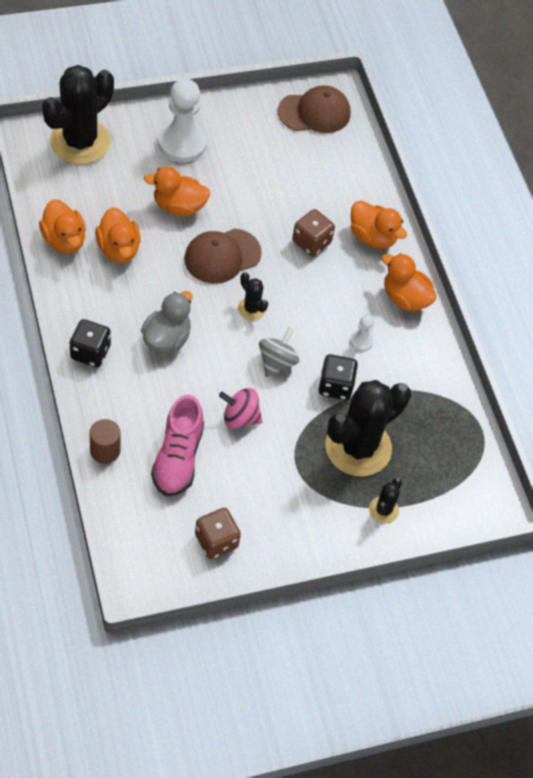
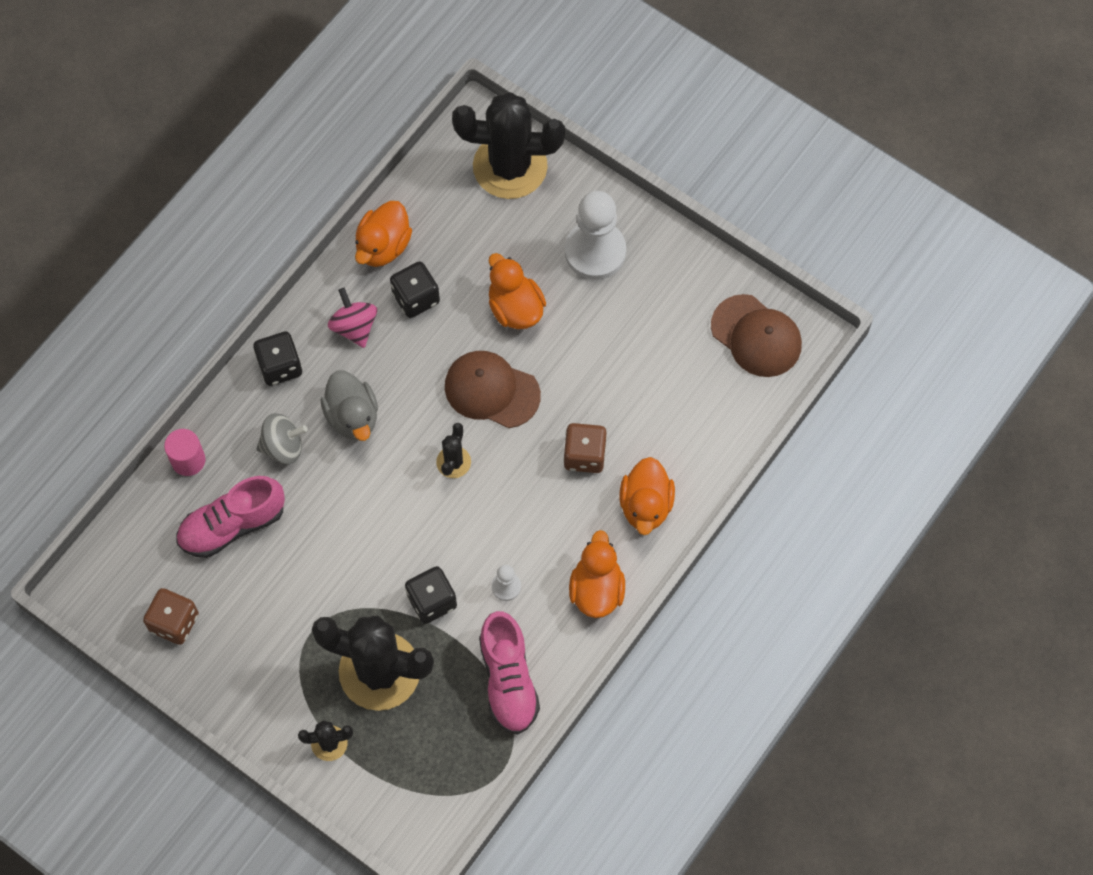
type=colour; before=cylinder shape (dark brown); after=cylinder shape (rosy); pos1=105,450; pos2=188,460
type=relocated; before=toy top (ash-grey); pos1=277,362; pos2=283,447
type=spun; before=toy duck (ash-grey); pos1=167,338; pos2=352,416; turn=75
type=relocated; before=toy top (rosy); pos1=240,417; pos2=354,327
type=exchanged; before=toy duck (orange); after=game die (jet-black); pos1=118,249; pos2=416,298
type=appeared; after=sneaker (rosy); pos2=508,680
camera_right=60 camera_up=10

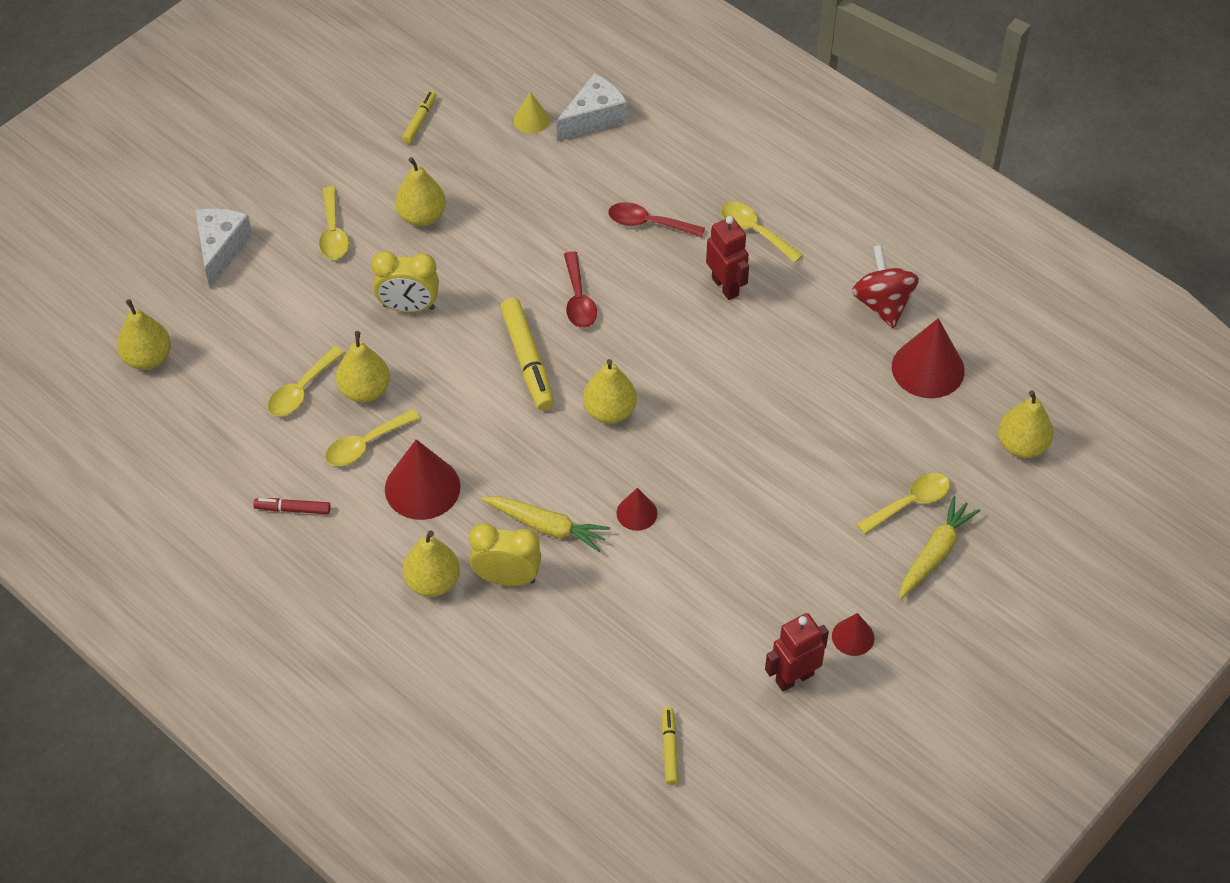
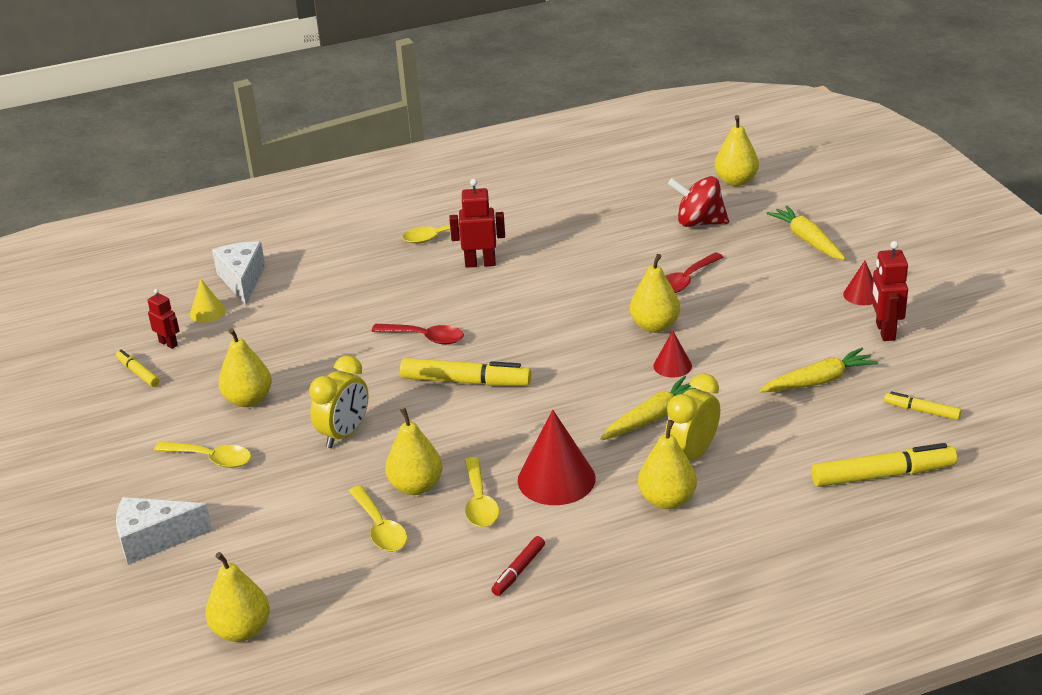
type=spun; before=piece of cheese (pure white); pos1=221,249; pos2=154,539; turn=-45
type=appeared; after=robot (red); pos2=168,343
type=relocated; before=toy pear (yellow); pos1=609,411; pos2=654,326
type=relocated; before=spoon (red); pos1=648,223; pos2=686,280
type=relocated; before=toy top (red); pos1=882,304; pos2=699,223
type=appeared; after=carrot (yellow); pos2=818,381
type=appeared; after=felt pen (yellow); pos2=882,475
type=missing; before=spoon (yellow); pos1=910,503
type=missing; before=solid cone (red); pos1=928,368
camera_right=-60 camera_up=-20

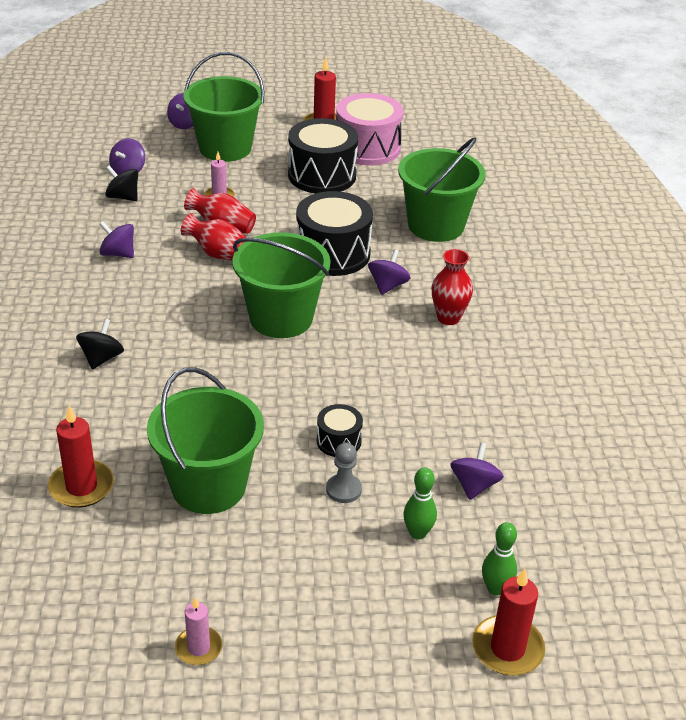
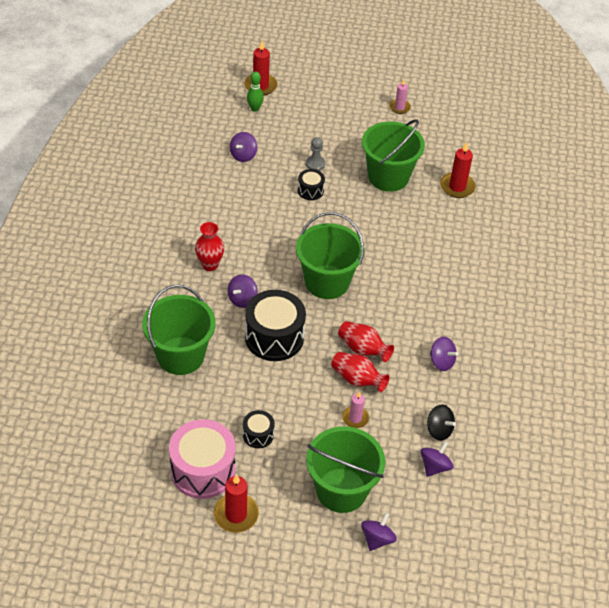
type=size; before=toy drum (jet-black); pos1=322,175; pos2=258,435; scale=0.5
type=missing; before=toy top (jet-black); pos1=101,358
type=missing; before=tenpin (green); pos1=417,533
camera_right=-170 camera_up=10

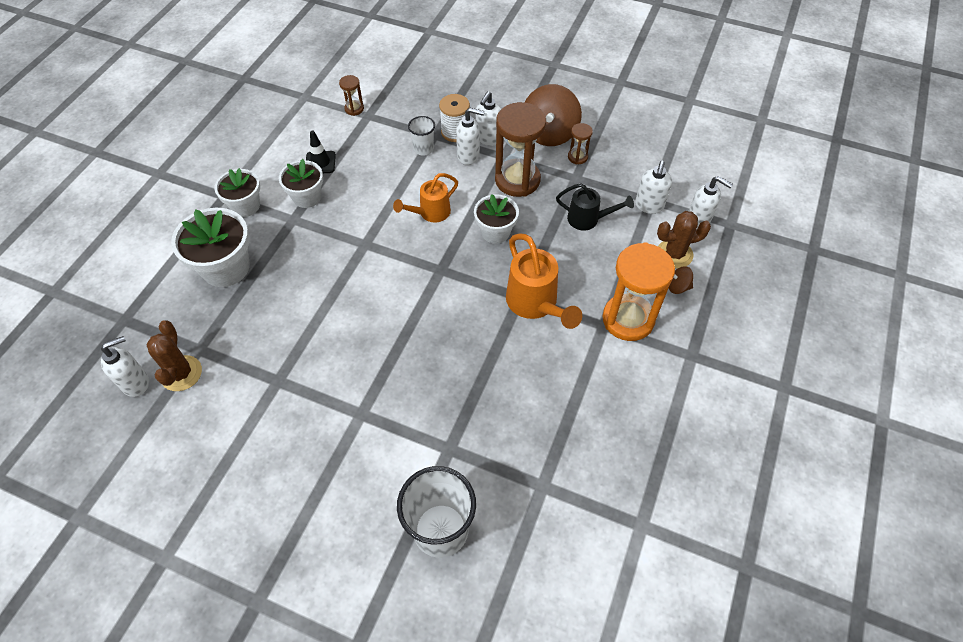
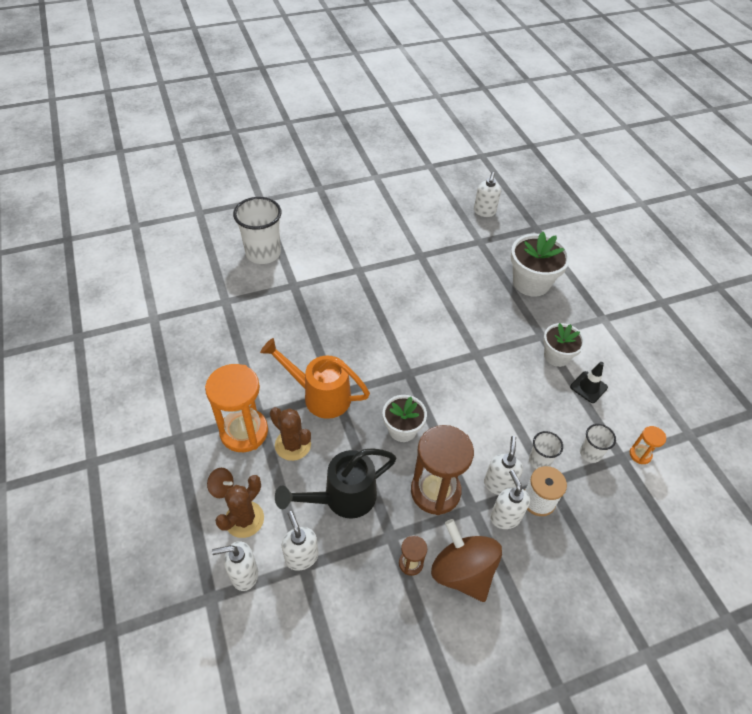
type=spun; before=toy top (dark brown); pos1=677,287; pos2=222,488; turn=60
type=relocated; before=cactus (dark brown); pos1=181,373; pos2=293,445
type=size; before=sprinkling can (jet-black); pos1=588,219; pos2=343,498; scale=1.54
type=spun; before=soap dispenser (pure white); pos1=469,156; pos2=499,484; turn=135
type=appeared; after=cup (pure white); pos2=590,453
type=colour; before=sand timer (dark brown); after=sand timer (orange); pos1=354,109; pos2=640,454
type=missing; before=flower pot (pure white); pos1=245,206
type=missing; before=sprinkling can (orange); pos1=431,213
camera_right=135 camera_up=-5

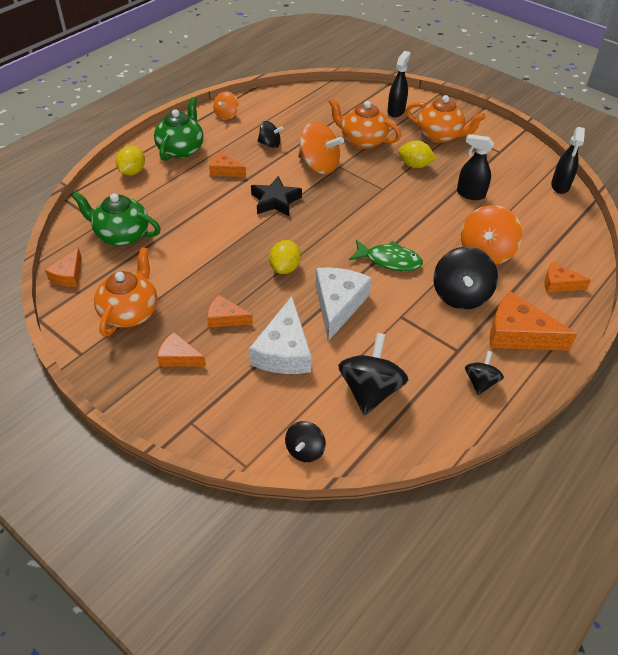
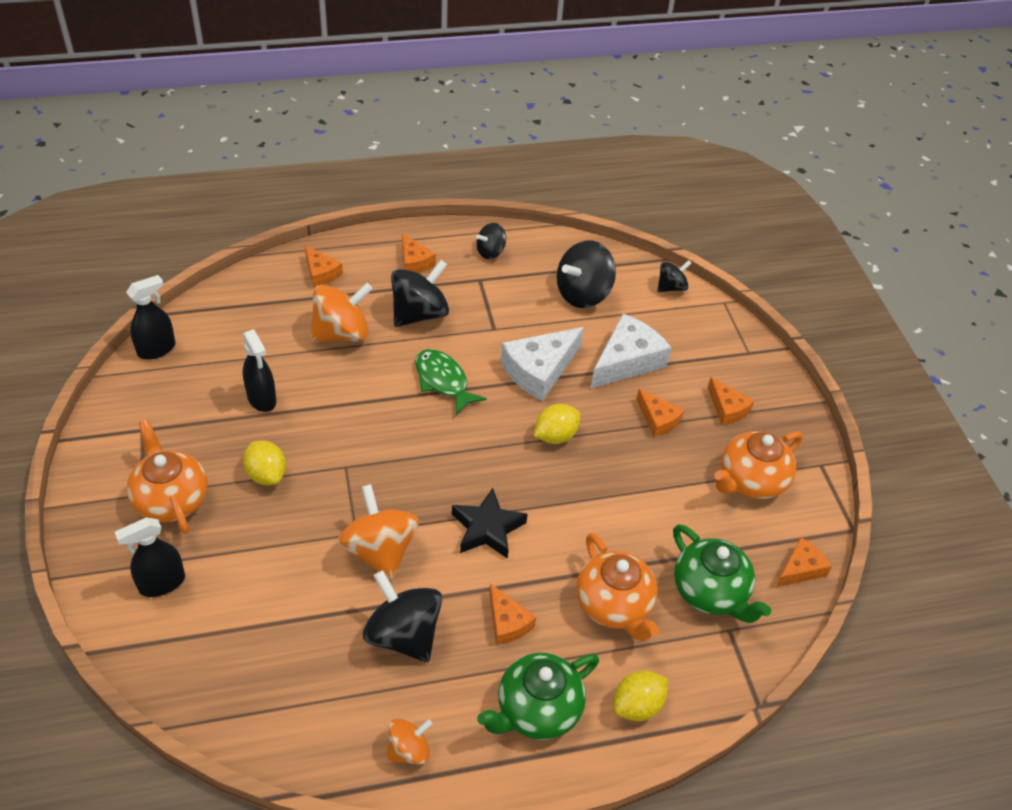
type=size; before=toy top (jet-black); pos1=270,144; pos2=403,635; scale=1.77
type=size; before=piece of cheese (orange); pos1=518,334; pos2=414,262; scale=0.57
type=relocated; before=tea pot (orange); pos1=362,140; pos2=614,605
camera_right=-145 camera_up=0

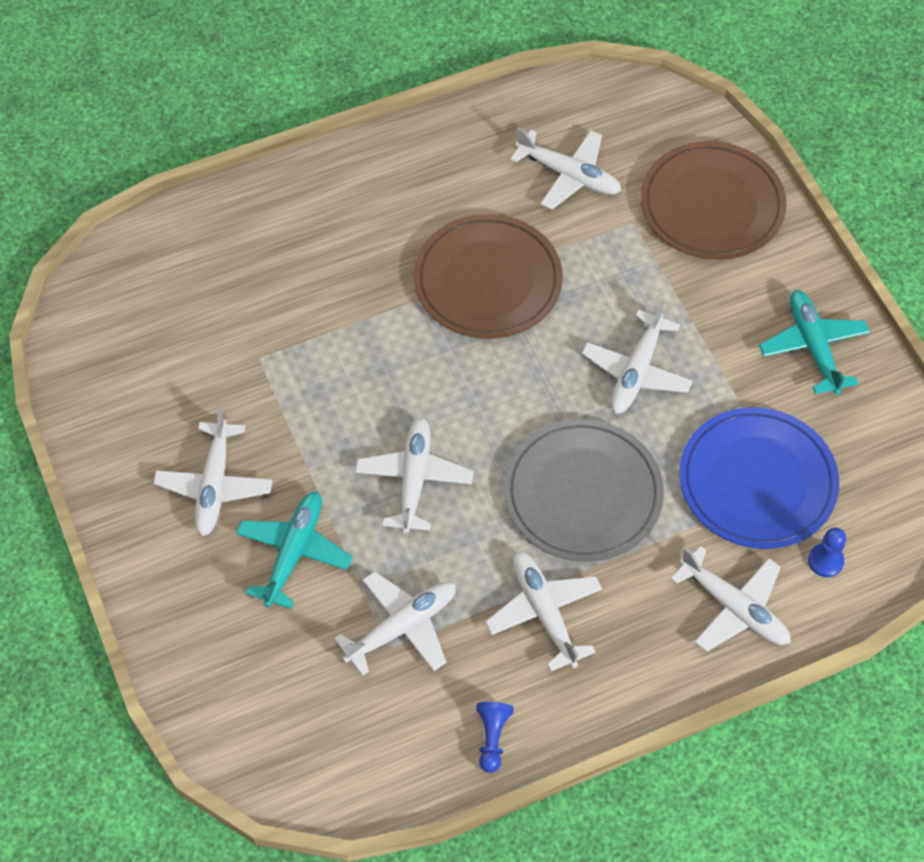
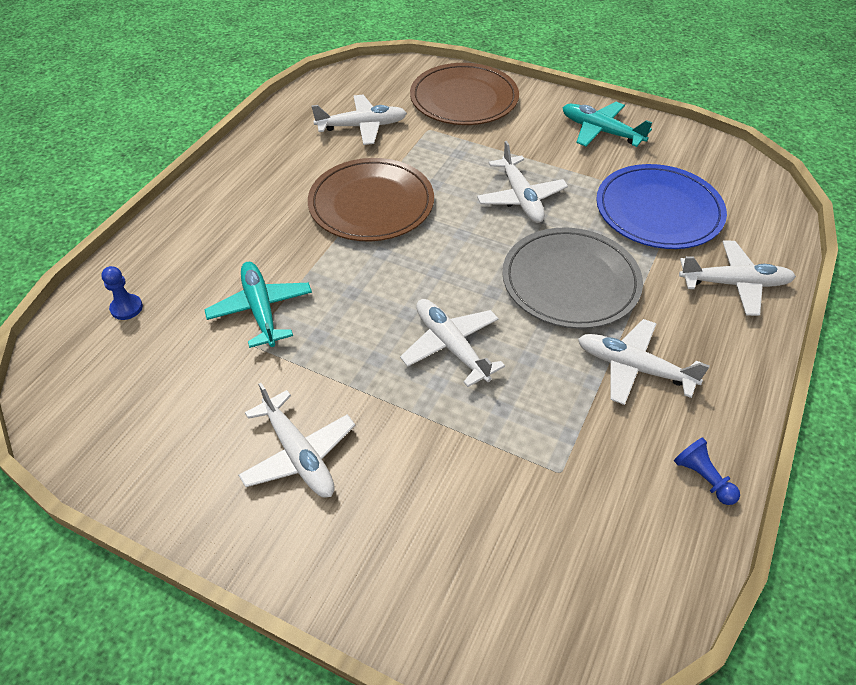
type=relocated; before=pawn (royal blue); pos1=825,561; pos2=126,308
type=relocated; before=toy plane (teal); pos1=294,553; pos2=261,310
type=missing; before=toy plane (pure white); pos1=401,627
camera_right=-40 camera_up=-10

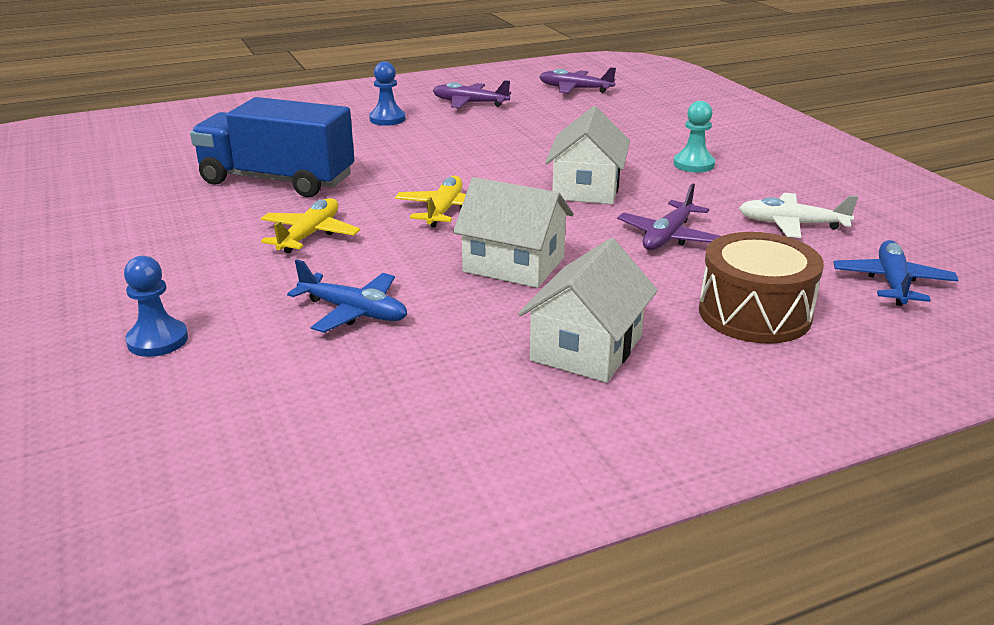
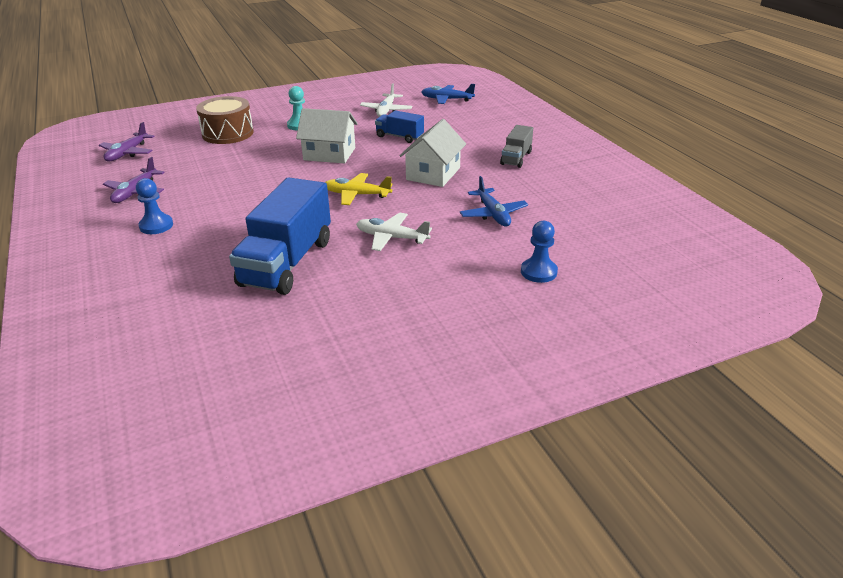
type=relocated; before=toy drum (dark brown); pos1=754,313; pos2=228,133
type=colour; before=toy plane (yellow); after=toy plane (pure white); pos1=310,235; pos2=391,238
type=exchanged; before=toy plane (violet); after=truck (royal blue); pos1=668,237; pos2=399,137
type=spun; before=toy plane (royal blue); pos1=354,312; pos2=493,214; turn=135
type=exchanged; before=house (pure white); after=truck (ash-grey); pos1=586,348; pos2=516,158
camera_right=-90 camera_up=5

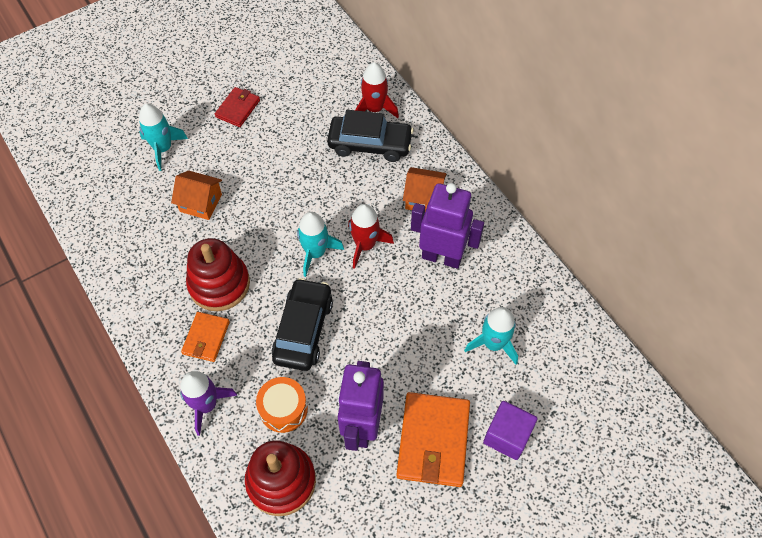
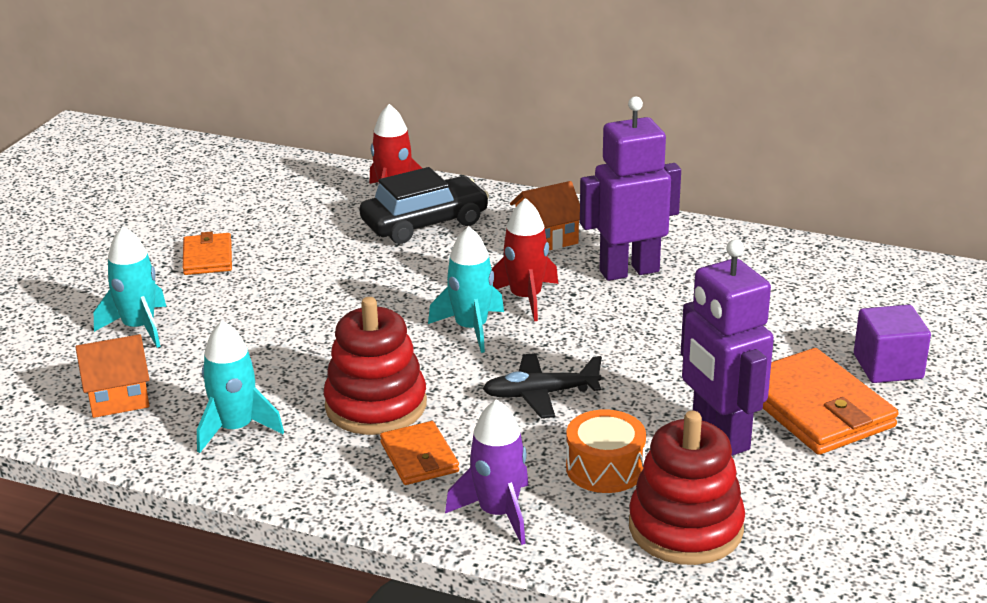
type=relocated; before=house (orange); pos1=201,203; pos2=118,397
type=colour; before=wallet (red); after=wallet (orange); pos1=238,108; pos2=208,257
type=relocated; before=toy rocket (teal); pos1=493,343; pos2=235,428
type=exchanged; before=car (jet-black); after=toy plane (jet-black); pos1=303,330; pos2=540,394
camera_right=-35 camera_up=-30

